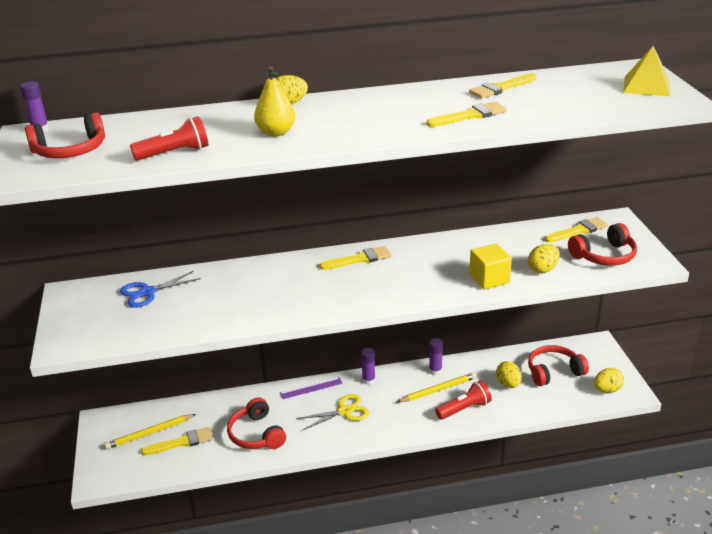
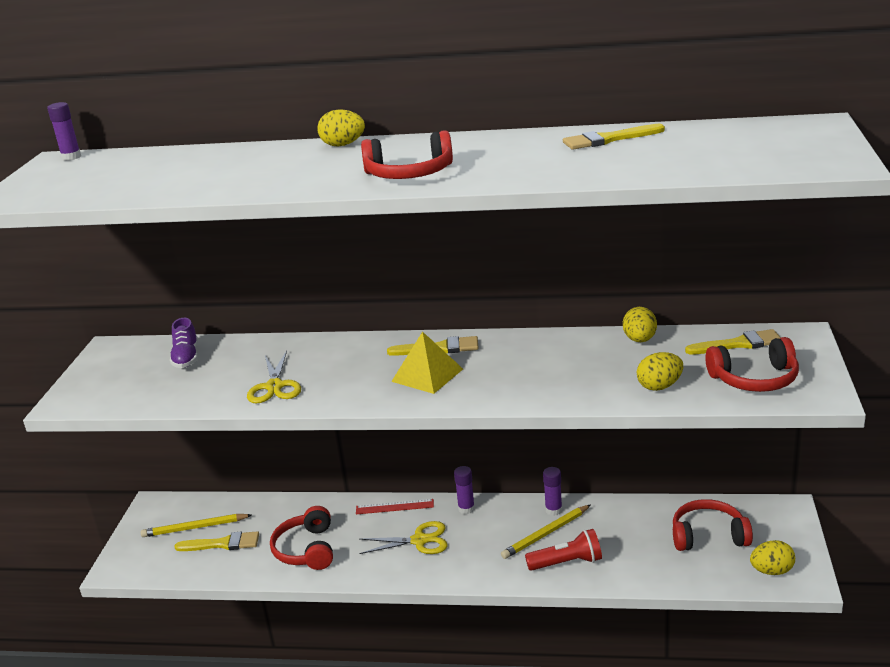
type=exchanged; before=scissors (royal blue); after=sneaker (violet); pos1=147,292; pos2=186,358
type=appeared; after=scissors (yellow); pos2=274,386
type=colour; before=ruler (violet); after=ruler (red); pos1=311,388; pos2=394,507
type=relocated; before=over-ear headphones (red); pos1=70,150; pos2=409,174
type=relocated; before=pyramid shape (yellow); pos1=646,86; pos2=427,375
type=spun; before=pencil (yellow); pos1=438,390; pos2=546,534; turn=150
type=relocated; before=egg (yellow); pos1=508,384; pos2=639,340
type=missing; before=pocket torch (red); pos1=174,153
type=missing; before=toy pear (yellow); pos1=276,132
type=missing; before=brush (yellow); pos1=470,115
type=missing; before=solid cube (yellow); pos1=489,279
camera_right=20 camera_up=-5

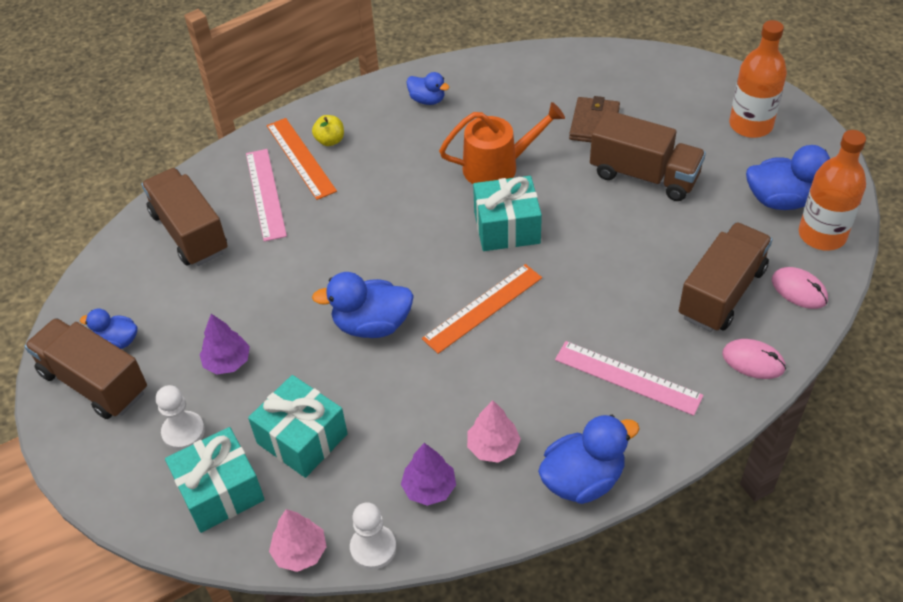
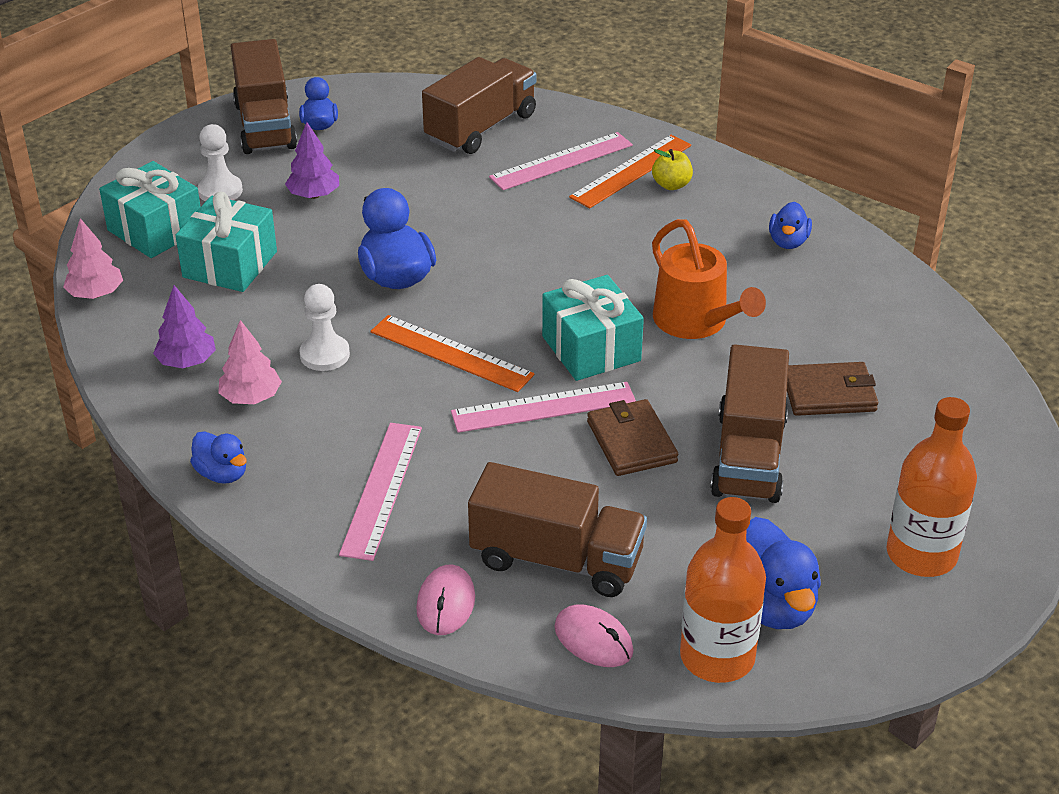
type=size; before=toy duck (royal blue); pos1=582,479; pos2=222,474; scale=0.59
type=spun; before=truck (dark brown); pos1=94,382; pos2=265,125; turn=150
type=relocated; before=pawn (pure white); pos1=373,548; pos2=324,355
type=appeared; after=ruler (rosy); pos2=543,407
type=spun; before=computer mouse (rosy); pos1=799,290; pos2=593,639; turn=-75
type=appeared; after=wallet (dark brown); pos2=631,442
camera_right=70 camera_up=-10

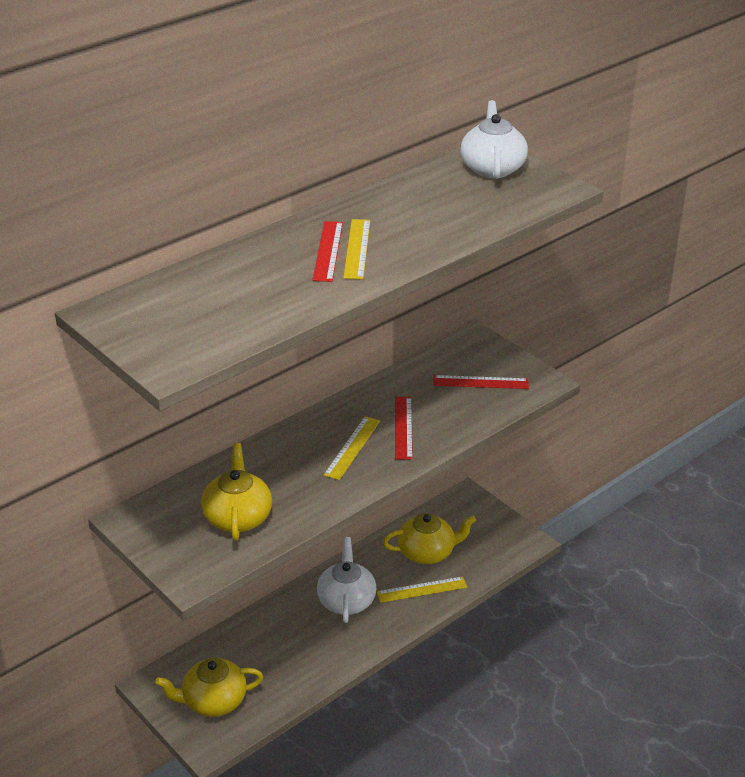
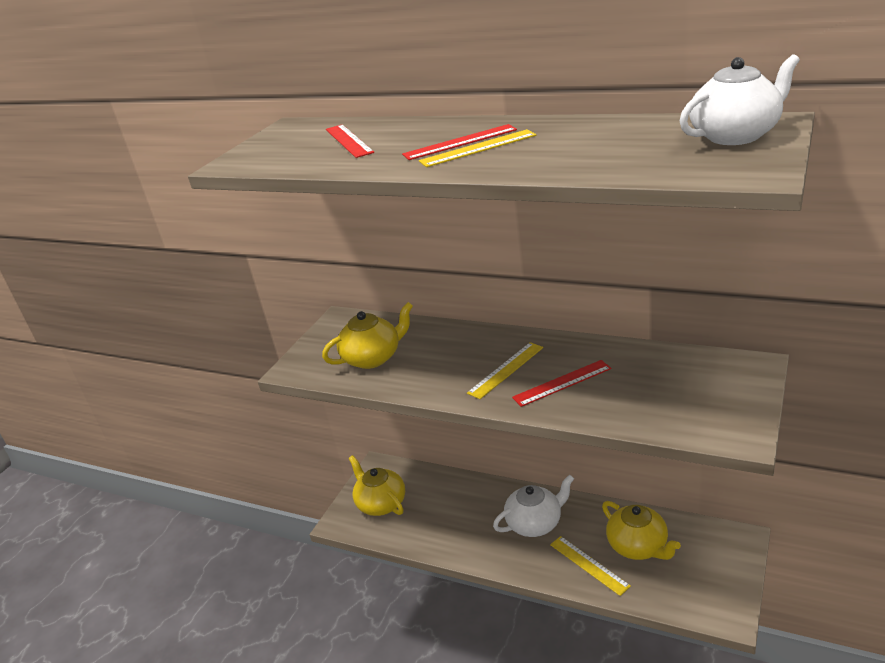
type=relocated; before=ruler (red); pos1=480,382; pos2=348,141
type=spun; before=ruler (yellow); pos1=352,447; pos2=506,370; turn=-45
camera_right=70 camera_up=-5

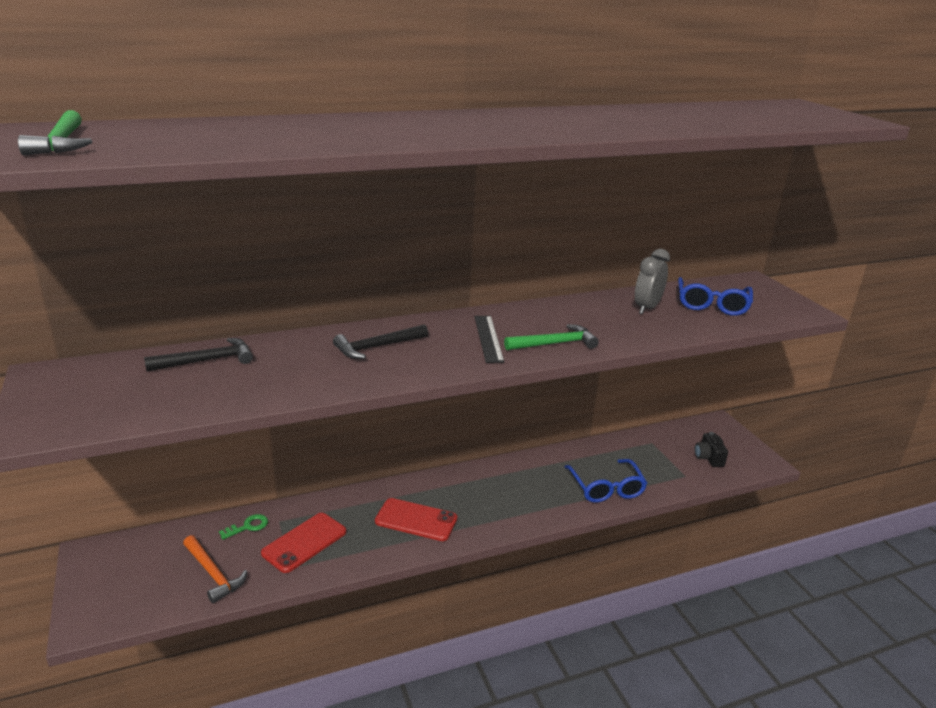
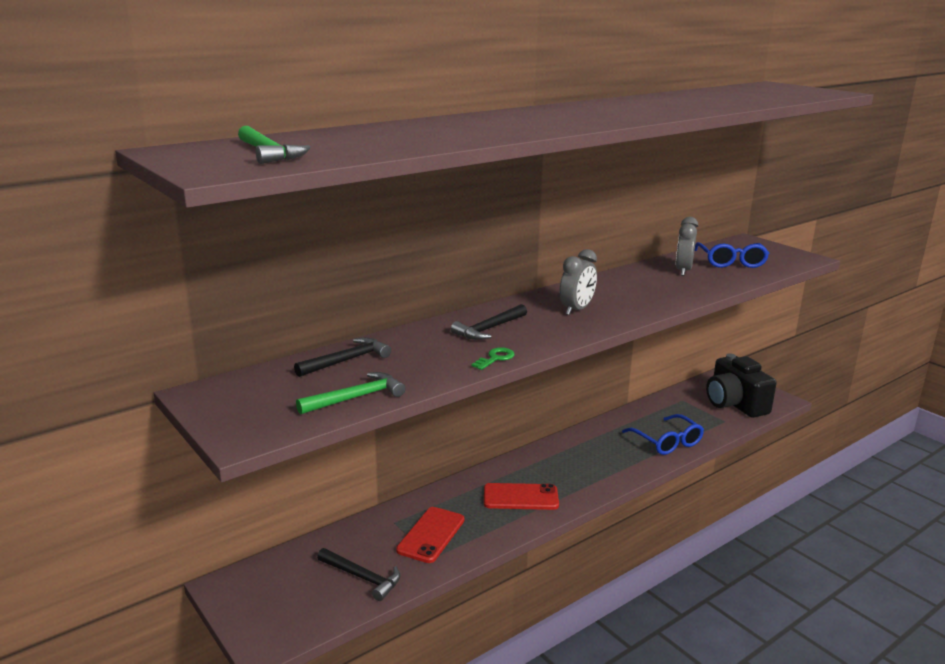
type=relocated; before=hammer (green); pos1=555,344; pos2=356,397
type=colour; before=hammer (orange); after=hammer (jet-black); pos1=213,574; pos2=362,577
type=relocated; before=latchkey (green); pos1=248,526; pos2=495,358
type=exchanged; before=ruler (jet-black); after=alarm clock (ash-grey); pos1=488,338; pos2=576,310
type=size; before=compact camera (jet-black); pos1=708,458; pos2=735,404; scale=2.15
camera_right=-15 camera_up=-5

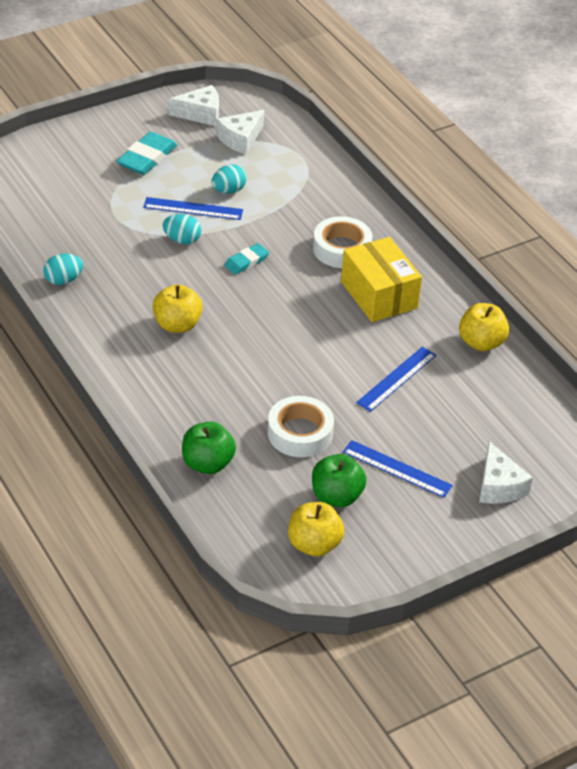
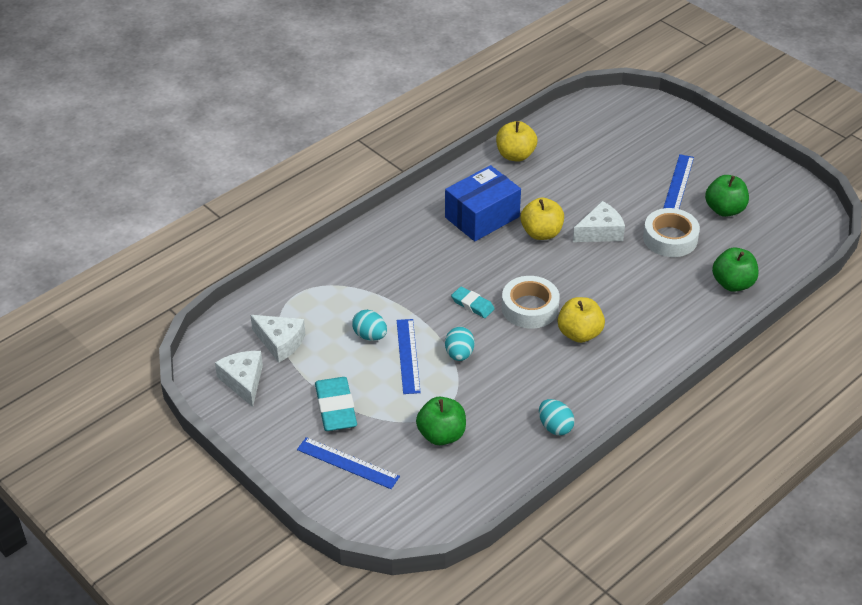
type=relocated; before=ruler (royal blue); pos1=396,379; pos2=348,463
type=spun; before=gum eraser (teal); pos1=147,158; pos2=335,408; turn=60
type=appeared; after=apple (green); pos2=441,435
type=colour; before=parcel (yellow); after=parcel (royal blue); pos1=379,295; pos2=482,217
type=relocated; before=sticky tape (pure white); pos1=341,249; pos2=529,308
type=relocated; before=apple (yellow); pos1=314,544; pos2=541,233
type=relocated; before=piece of cheese (pure white); pos1=498,486; pos2=600,232
camera_right=-100 camera_up=0

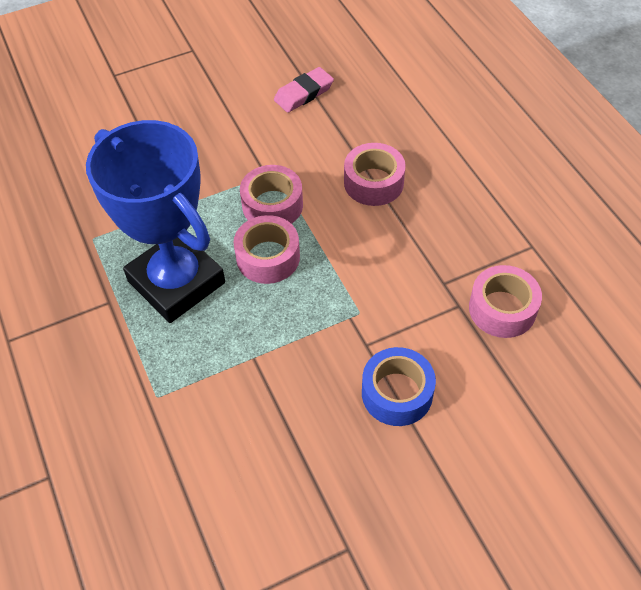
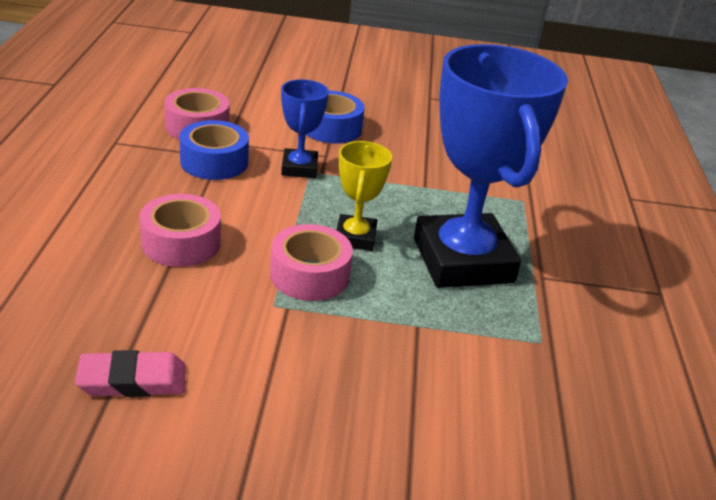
type=appeared; after=sticky tape (royal blue); pos2=214,162
type=appeared; after=trophy (royal blue); pos2=299,168
type=exchanged; before=sticky tape (rosy); after=trophy (yellow); pos1=268,257; pos2=355,237
camera_right=-155 camera_up=-20

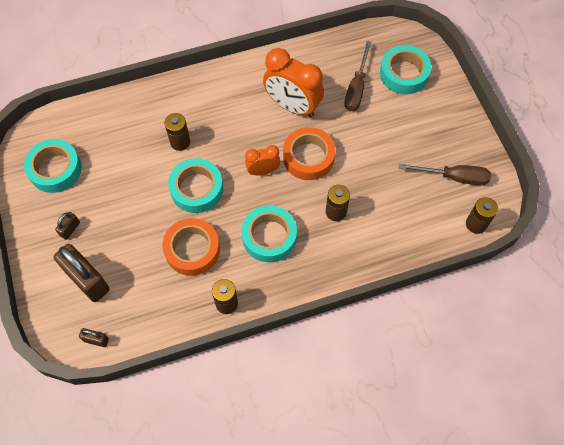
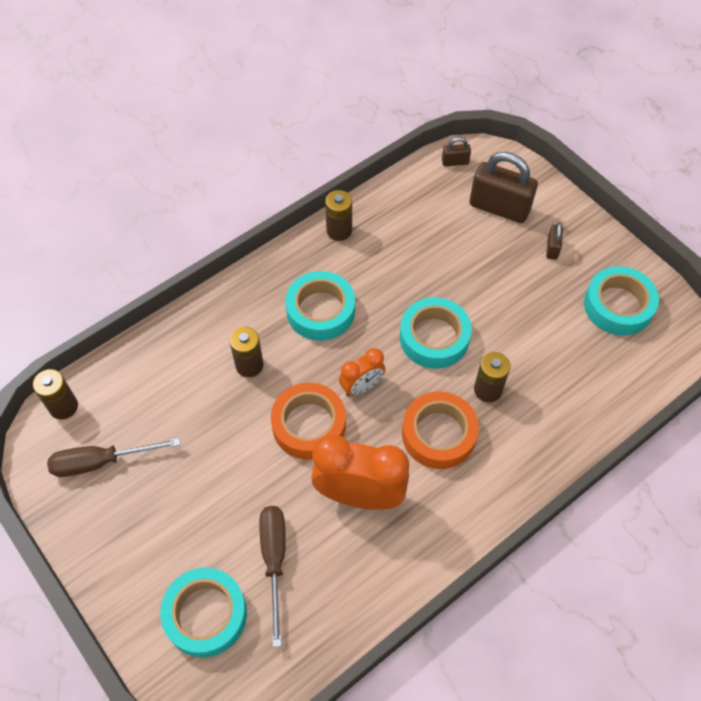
type=relocated; before=sticky tape (orange); pos1=192,249; pos2=438,434
camera_right=160 camera_up=-5

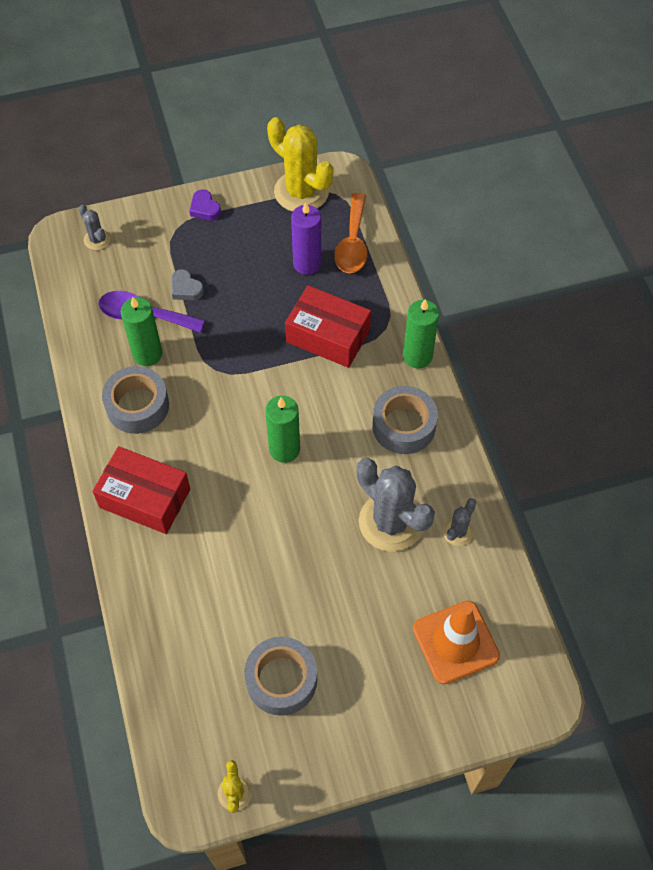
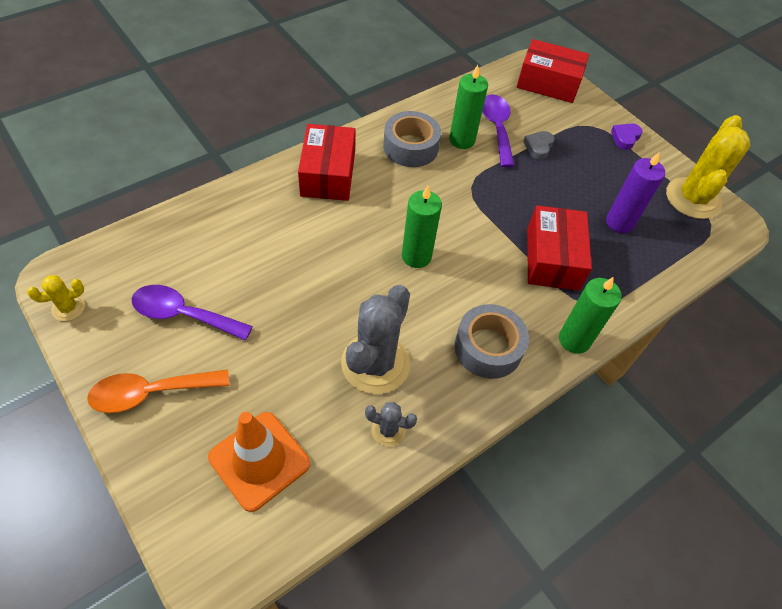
type=relocated; before=spoon (orange); pos1=353,243; pos2=151,393
type=exchanged; before=sticky tape (ash-grey); after=spoon (violet); pos1=281,680; pos2=183,314
type=exchanged; before=cactus (ash-grey); after=parcel (red); pos1=97,240; pos2=548,83
camera_right=65 camera_up=-5

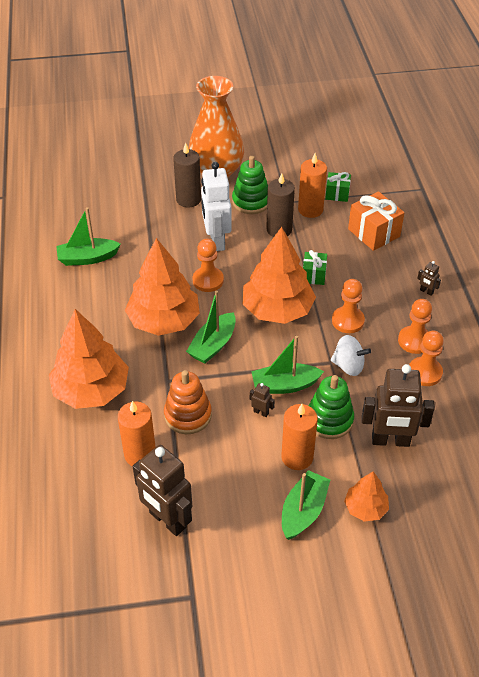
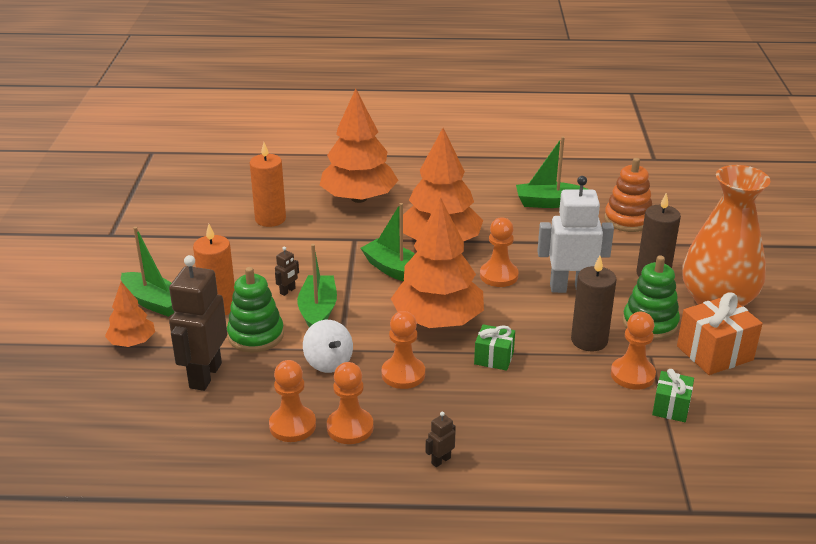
type=spun; before=toy top (pure white); pos1=348,366; pos2=328,362; turn=-60
type=spun; before=boat (green); pos1=87,258; pos2=548,203; turn=-90
type=relocated; before=stacking toy (orange); pos1=188,415; pos2=628,220
type=exchanged; before=wax candle (orange); after=pawn (orange); pos1=310,209; pos2=632,375
type=relocated; before=gift (orange); pos1=374,233; pos2=714,353
type=missing; before=robot (dark brown); pos1=167,520
camera_right=100 camera_up=-15

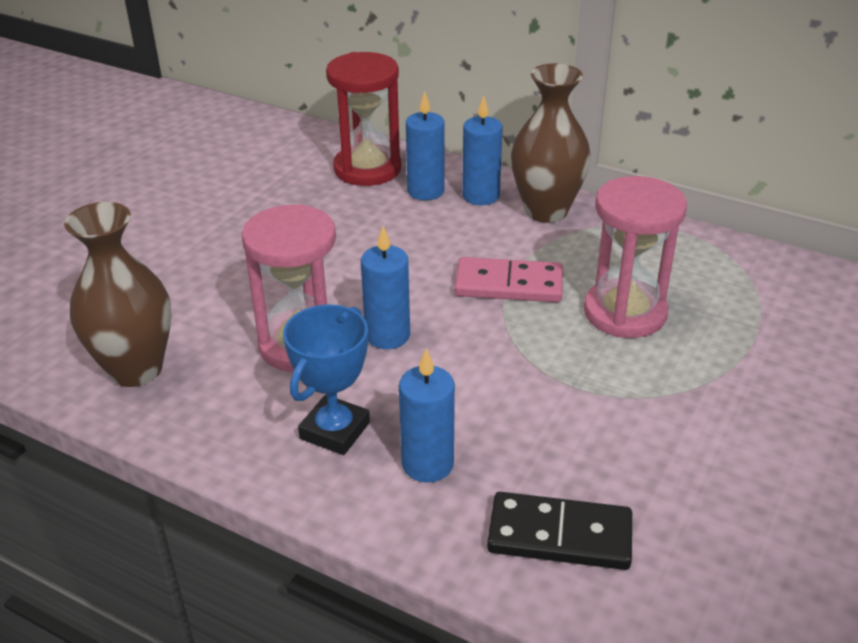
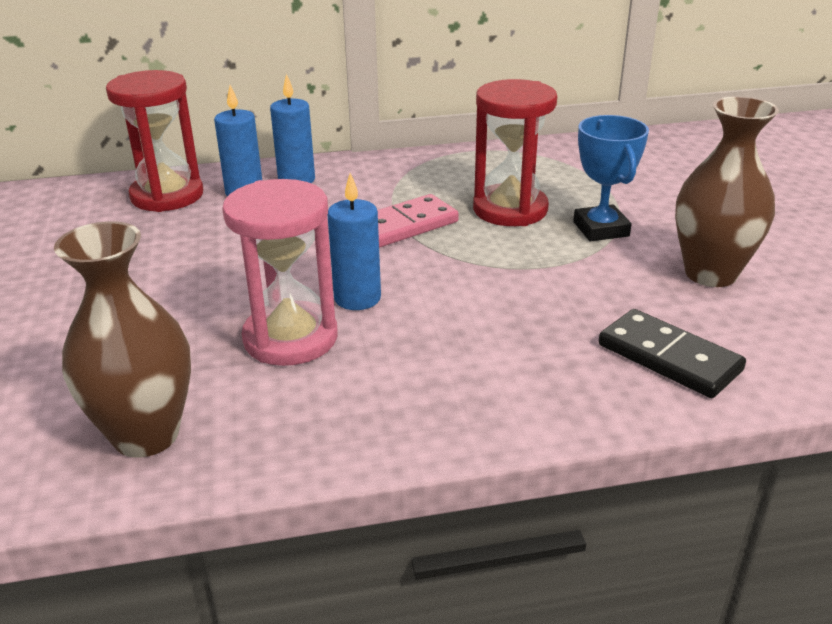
type=colour; before=sand timer (rosy); after=sand timer (red); pos1=625,312; pos2=510,209
type=relocated; before=trophy (royal blue); pos1=335,430; pos2=601,229
type=spun; before=domino piece (jet-black); pos1=559,535; pos2=669,357; turn=75
type=relocated; before=vase (dark brown); pos1=546,211; pos2=710,274
type=missing; before=wax candle (royal blue); pos1=427,464
camera_right=-40 camera_up=-5

